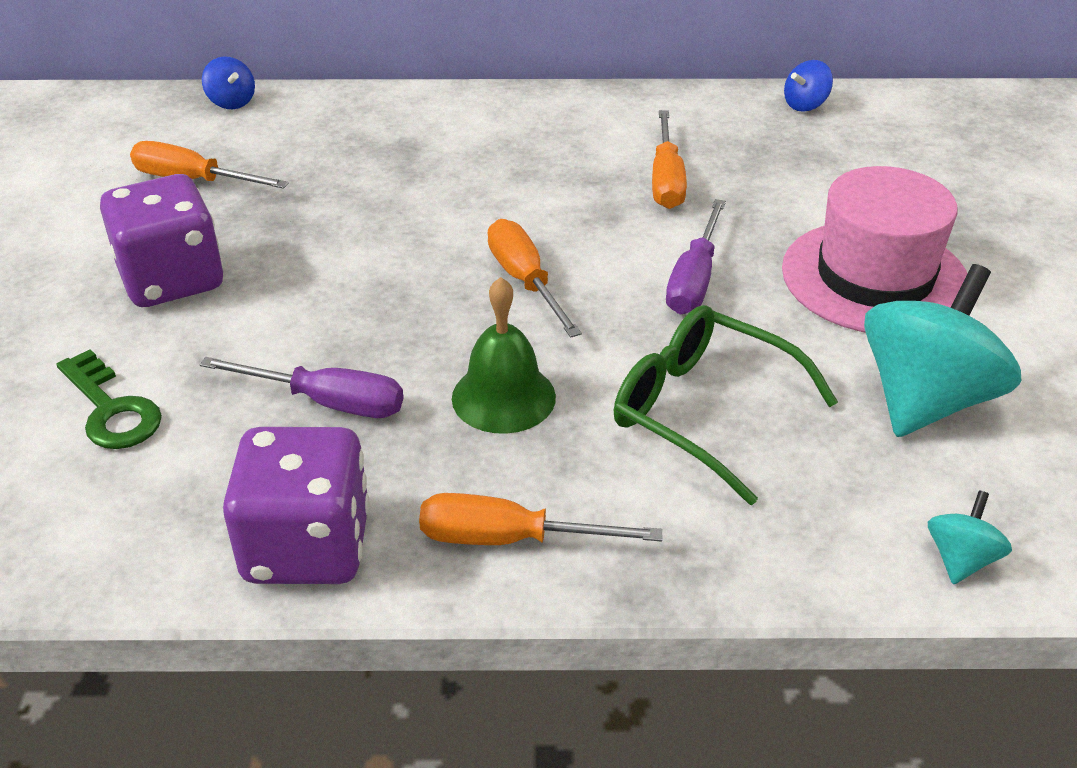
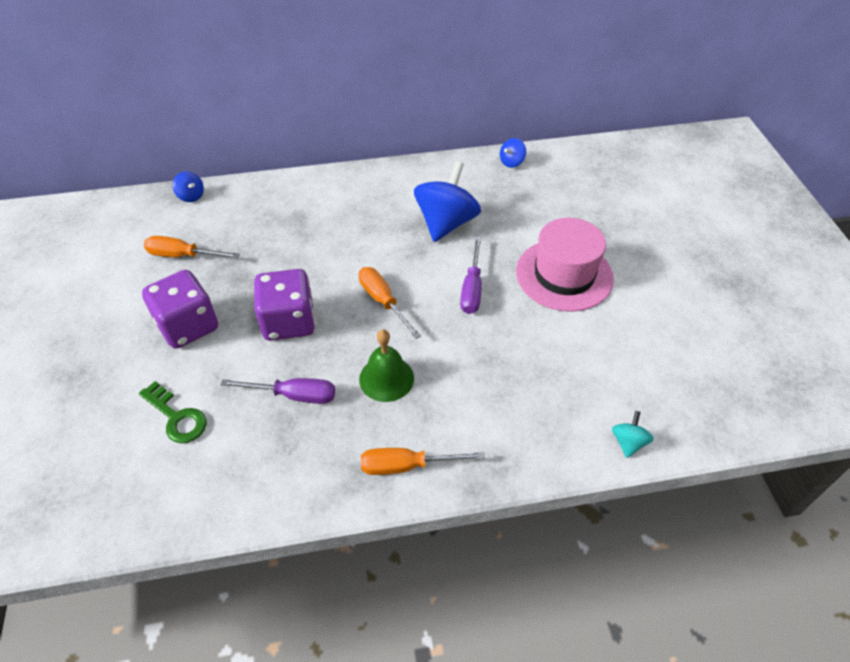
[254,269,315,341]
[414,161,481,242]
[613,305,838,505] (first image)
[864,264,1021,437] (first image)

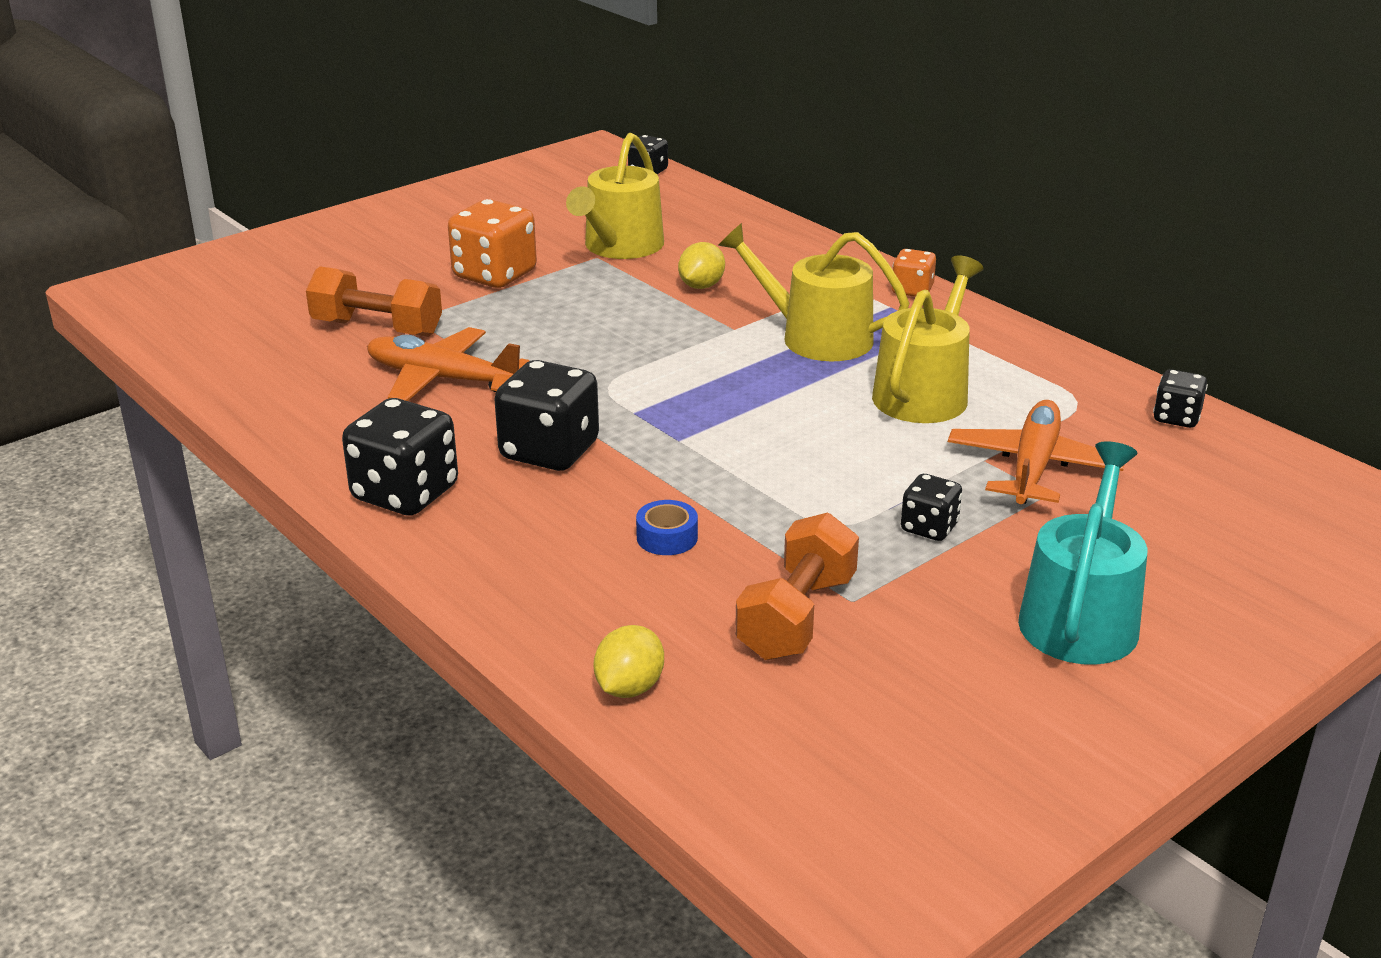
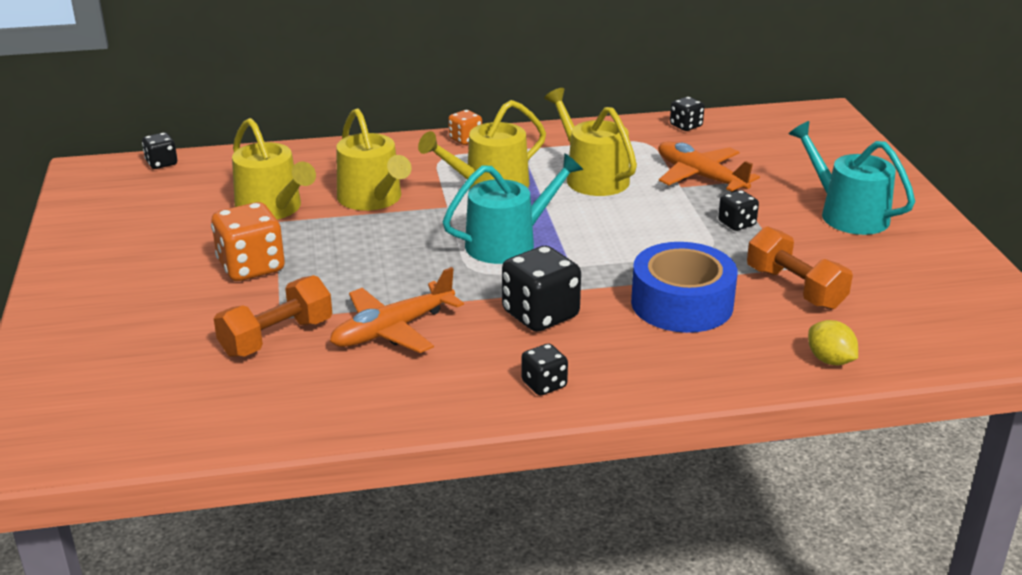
[337,108,412,211]
[443,153,583,264]
[521,344,568,395]
[631,242,738,333]

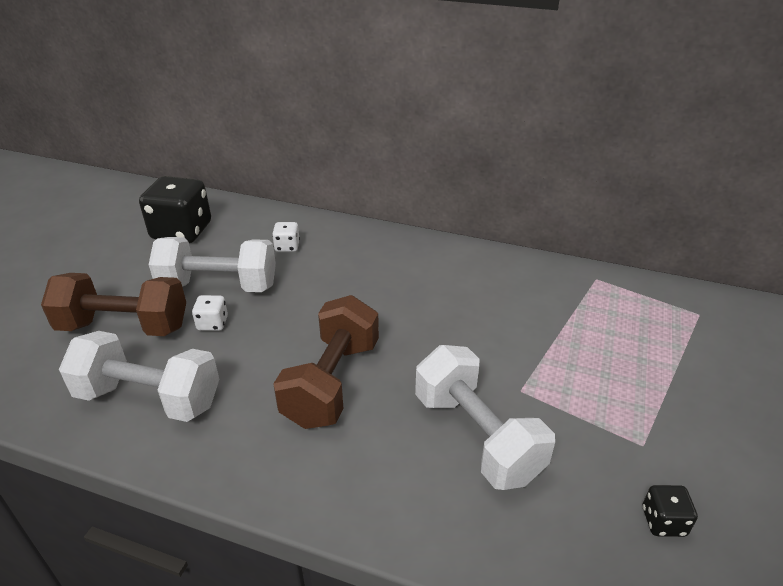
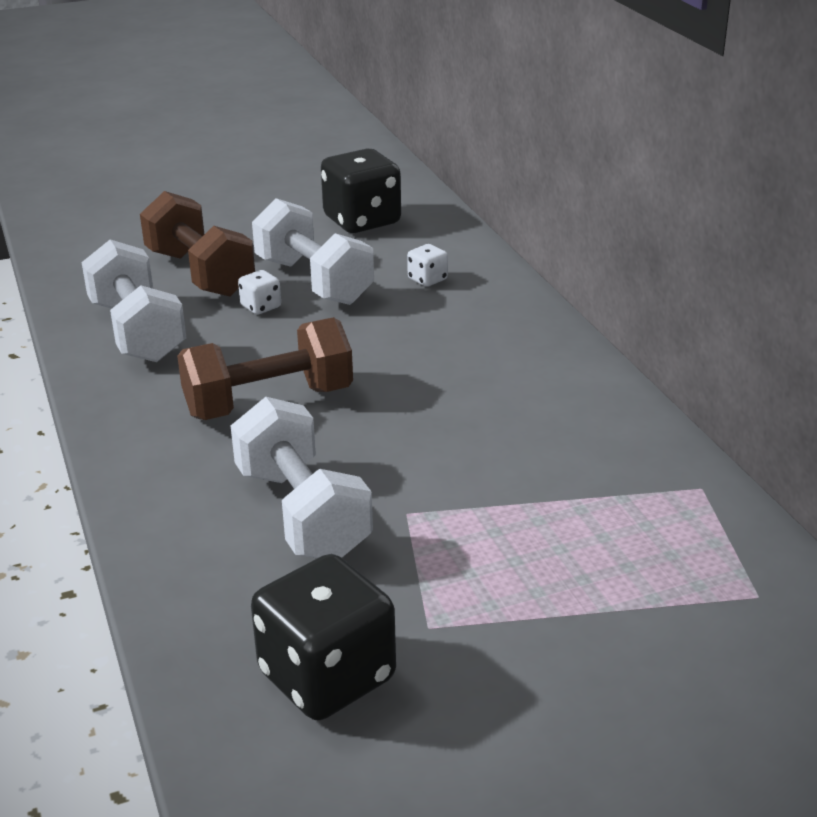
[231,397,373,558]
[251,554,396,720]

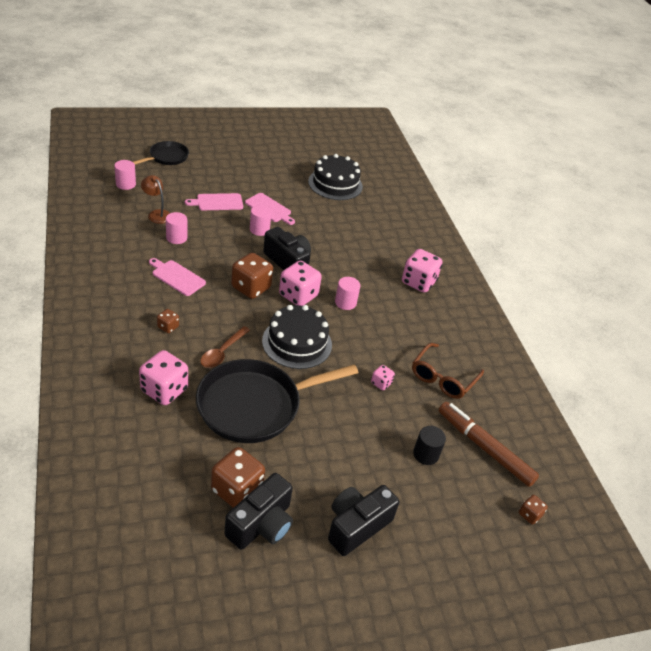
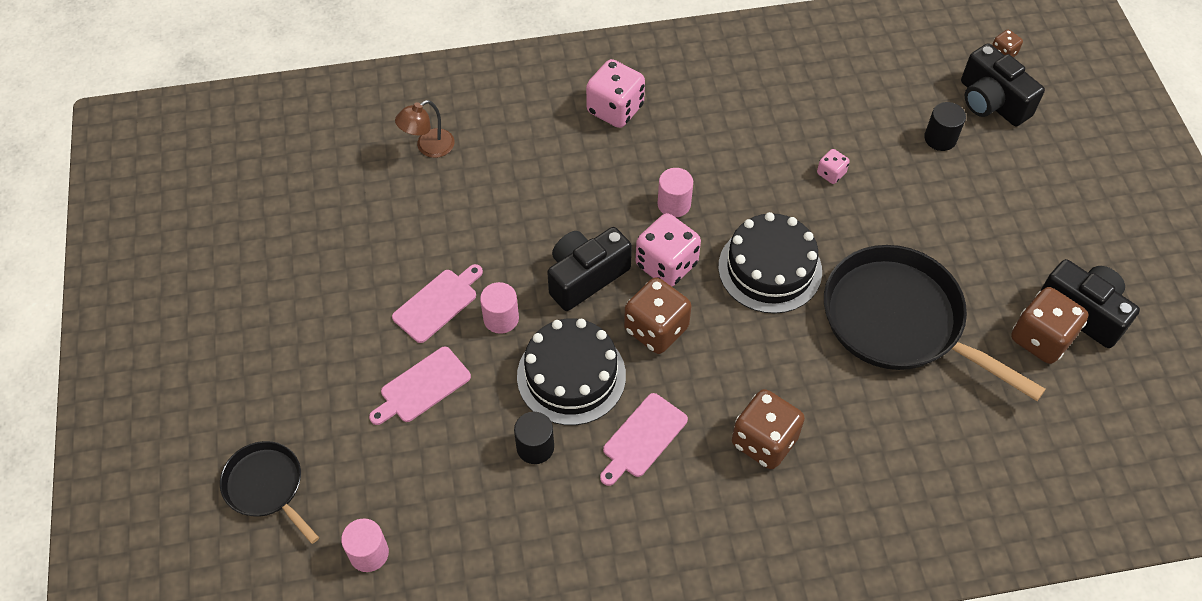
[369,347,471,425]
[395,100,455,158]
[514,412,554,464]
[517,318,626,425]
[732,389,805,469]
[824,245,1046,401]
[961,43,1045,126]
[139,350,188,405] (first image)
[200,326,250,368] (first image)
[412,343,484,399] (first image)
[439,402,539,487] (first image)

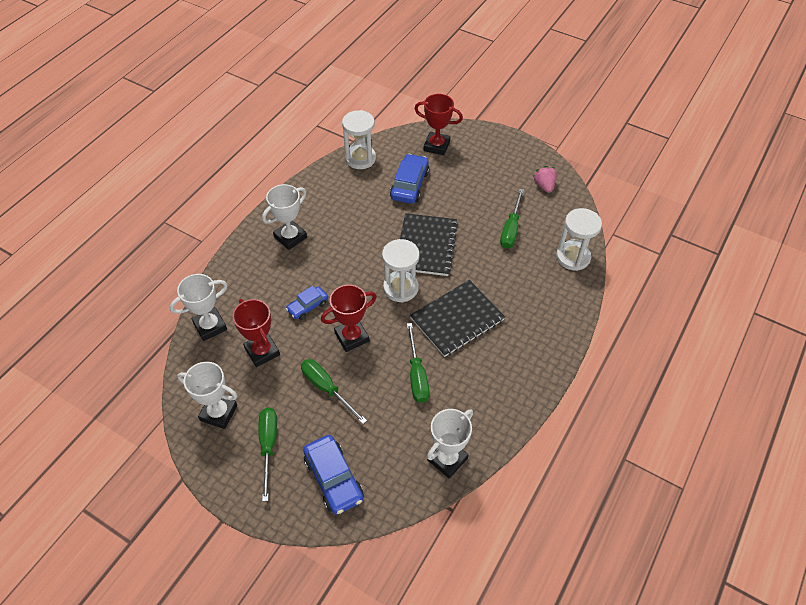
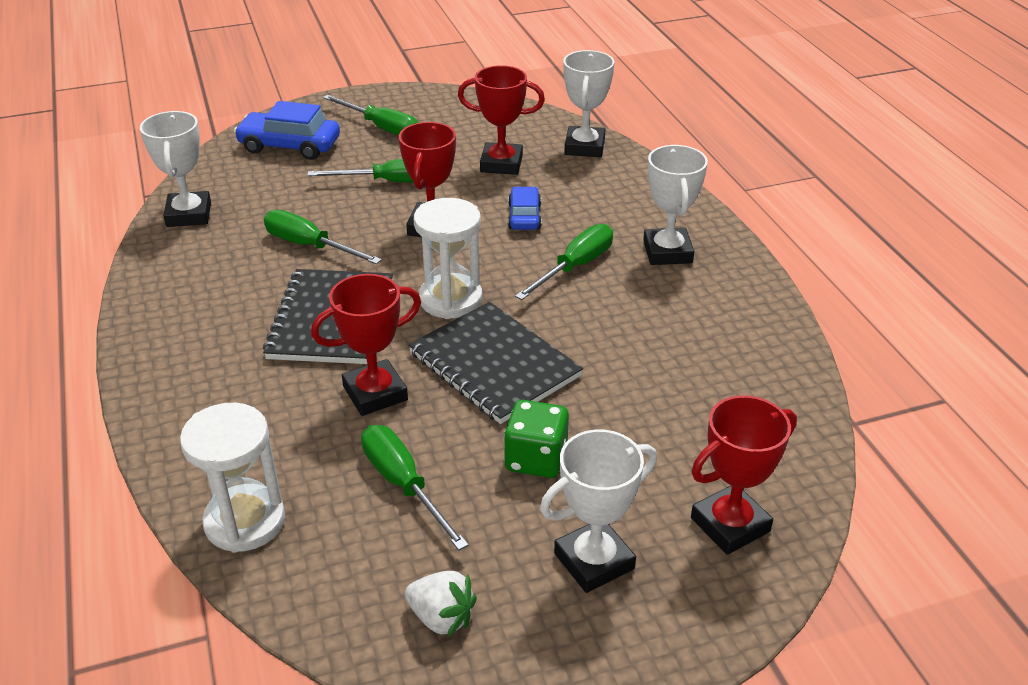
[311,274,421,416]
[405,571,477,638]
[504,400,569,478]
[515,224,613,300]
[540,429,657,593]
[342,110,376,169] (first image)
[390,154,429,204] (first image)

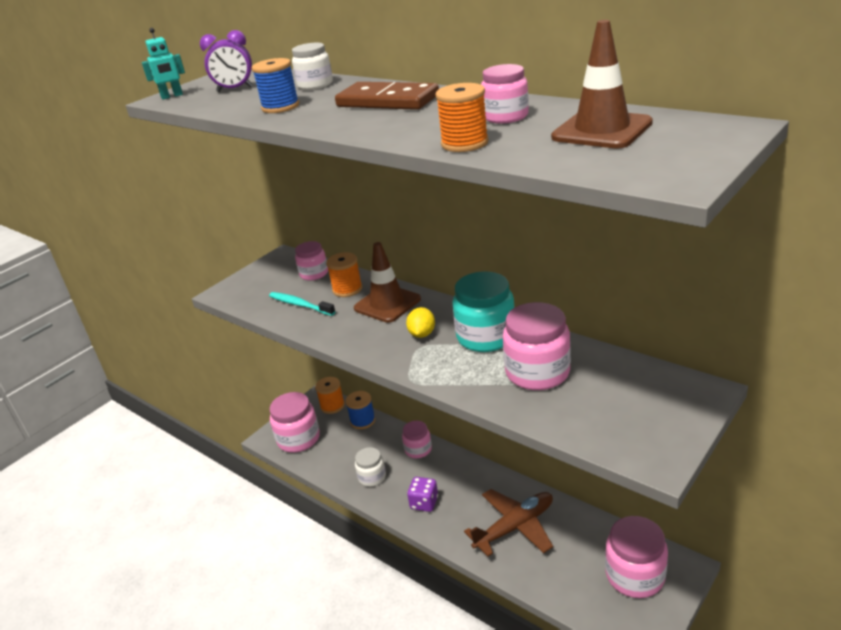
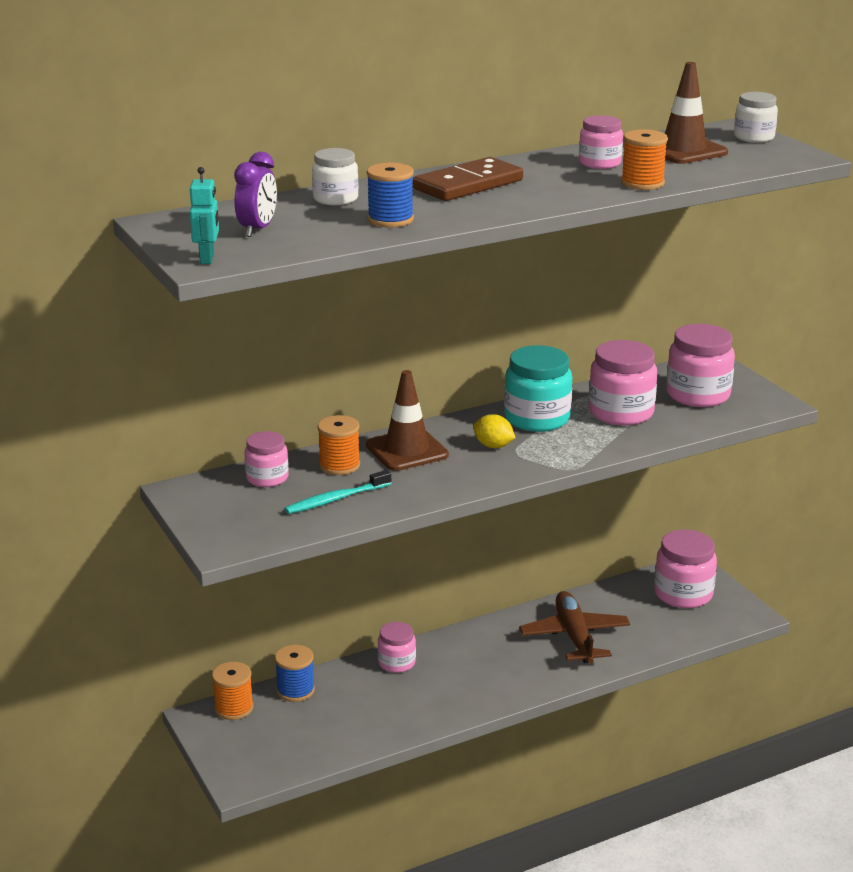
[666,324,735,407]
[734,92,778,143]
[407,477,438,512] (first image)

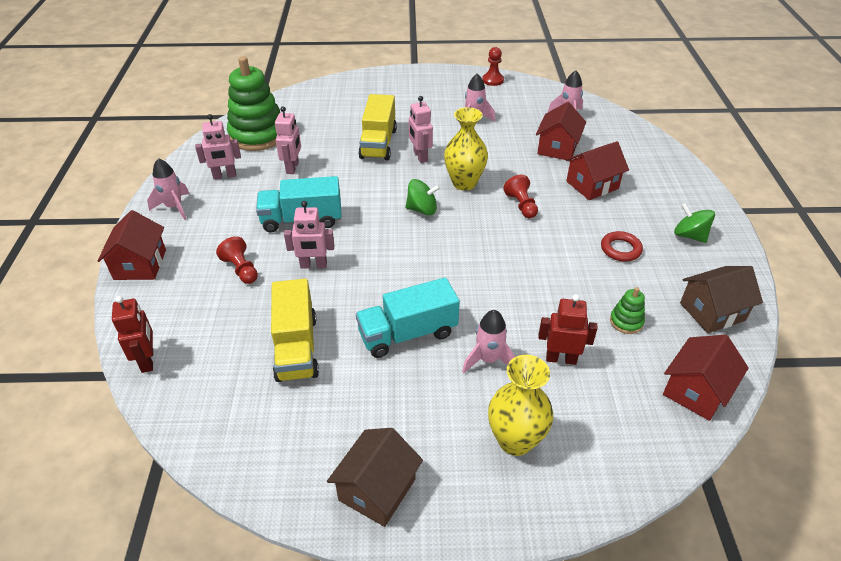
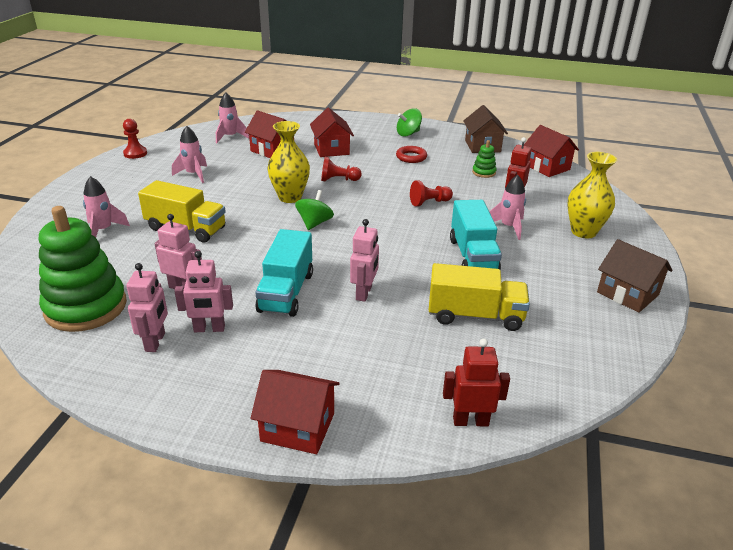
[83,176,130,237]
[174,251,233,332]
[410,181,453,206]

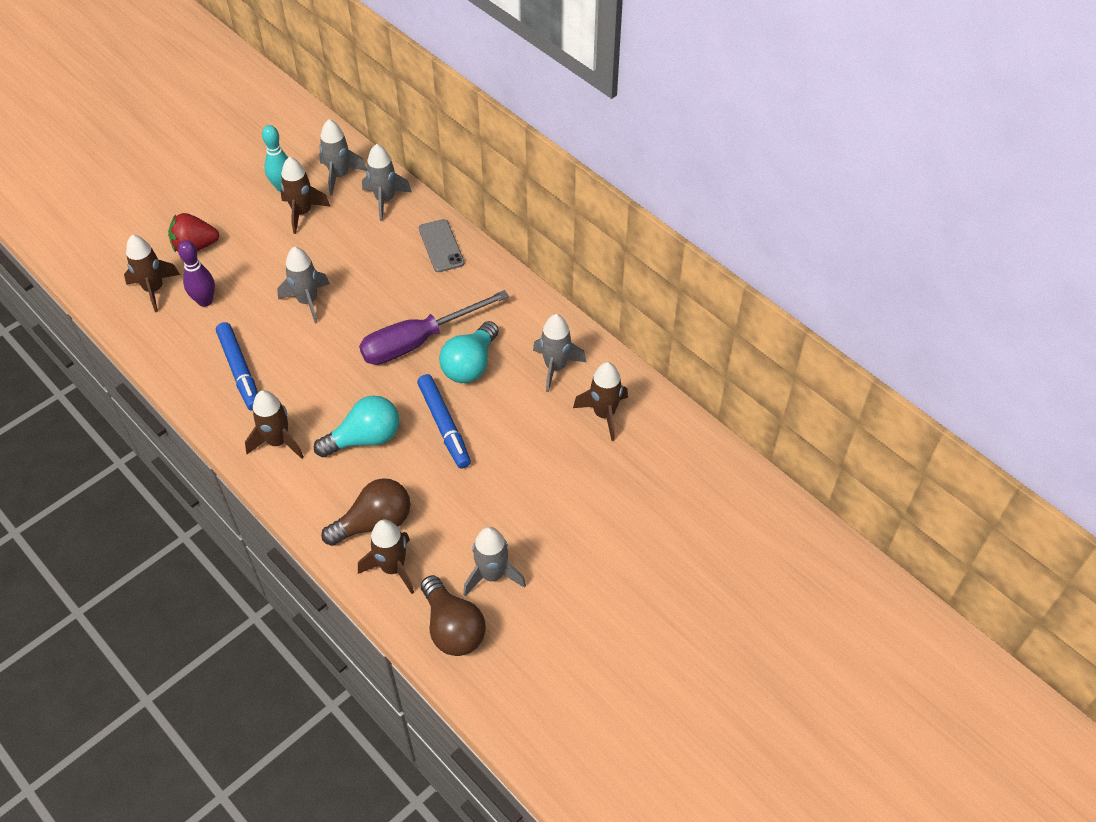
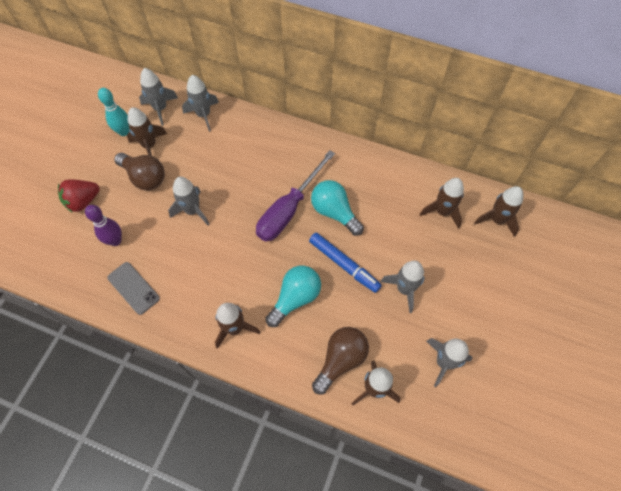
[107,262,160,315]
[114,153,165,190]
[311,180,364,236]
[380,261,425,313]
[474,186,523,237]
[216,322,258,411] (first image)

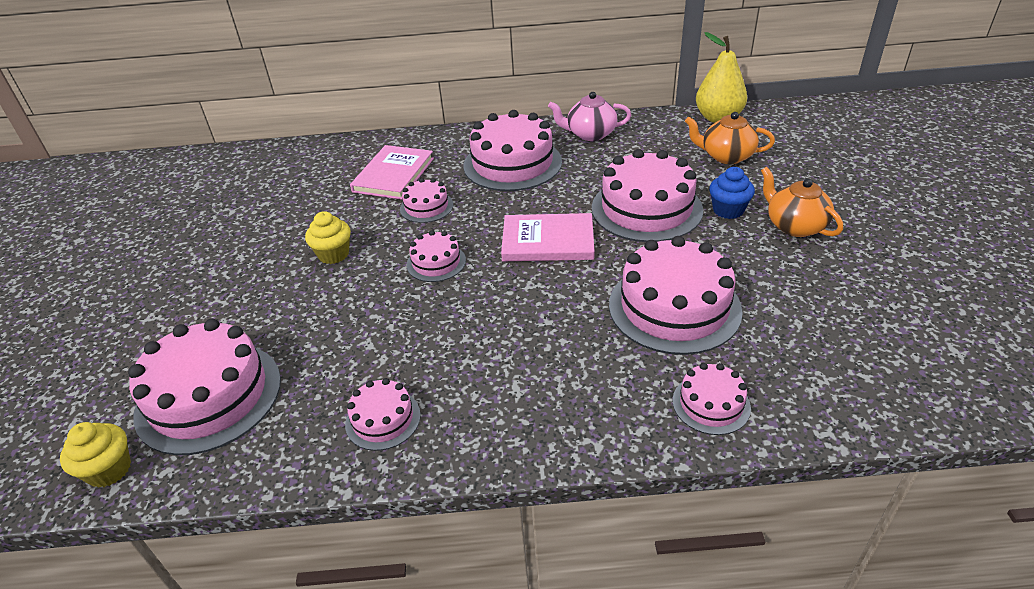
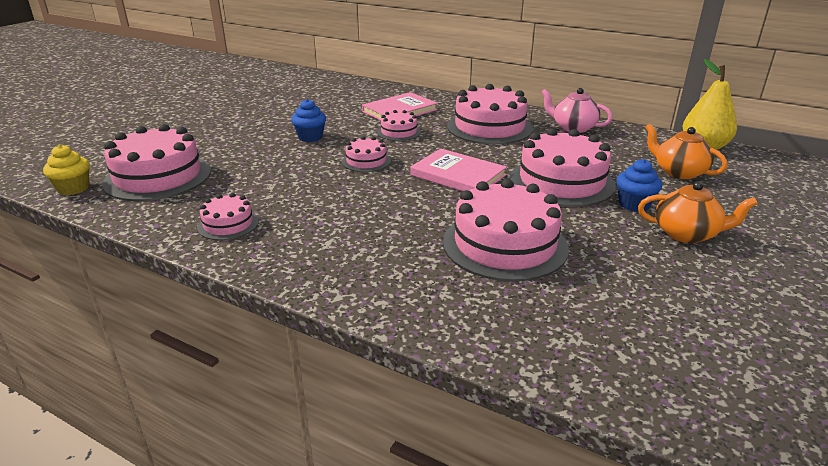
[291,99,326,142]
[638,181,758,243]
[672,363,751,435] (first image)

